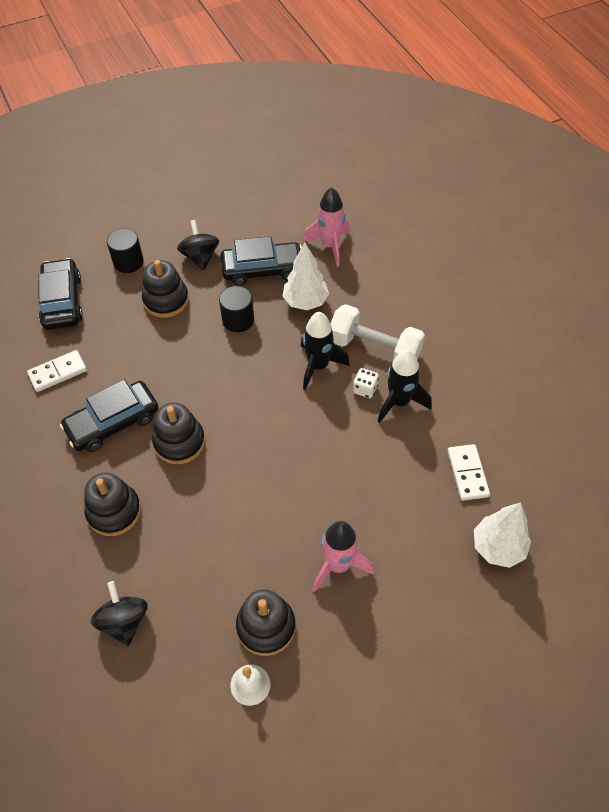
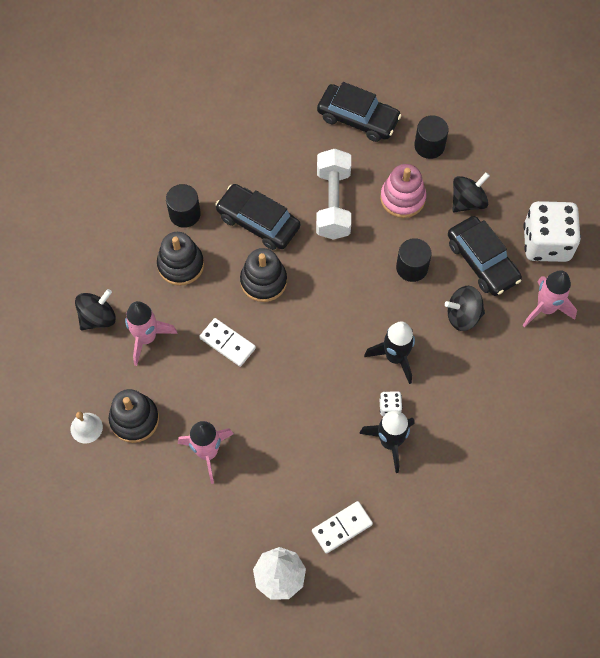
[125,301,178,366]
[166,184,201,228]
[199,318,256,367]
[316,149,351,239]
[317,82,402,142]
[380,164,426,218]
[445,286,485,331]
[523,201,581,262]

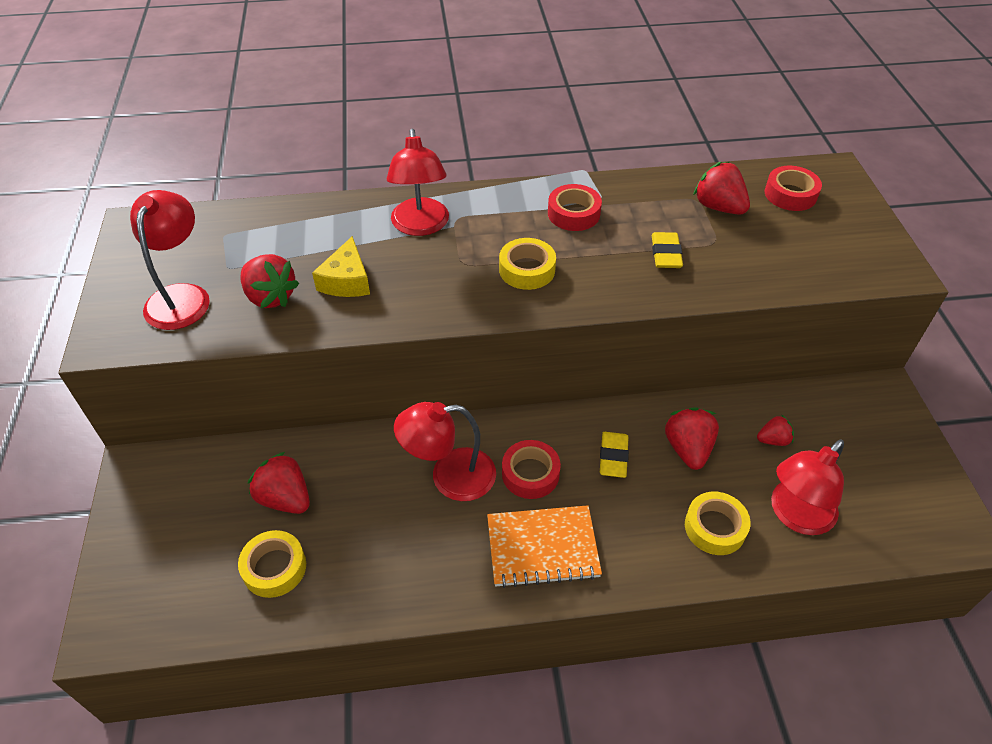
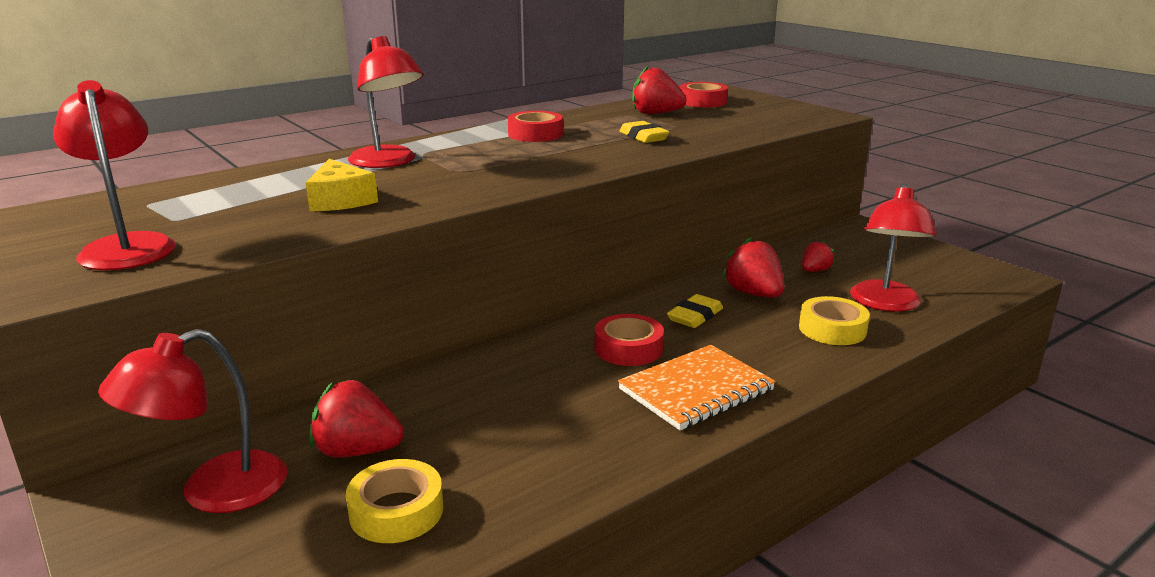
[98,329,287,513]
[667,294,723,328]
[241,254,299,308] (first image)
[499,238,556,290] (first image)

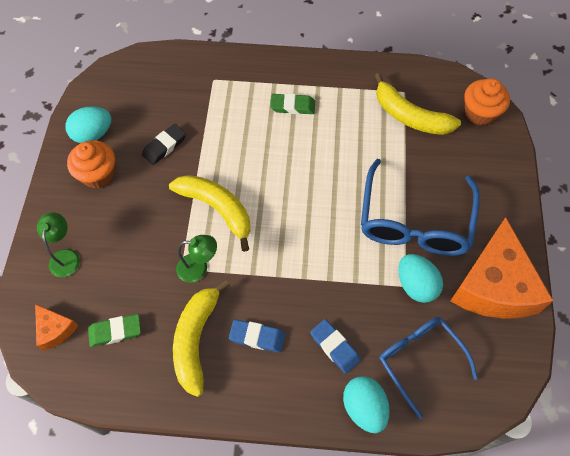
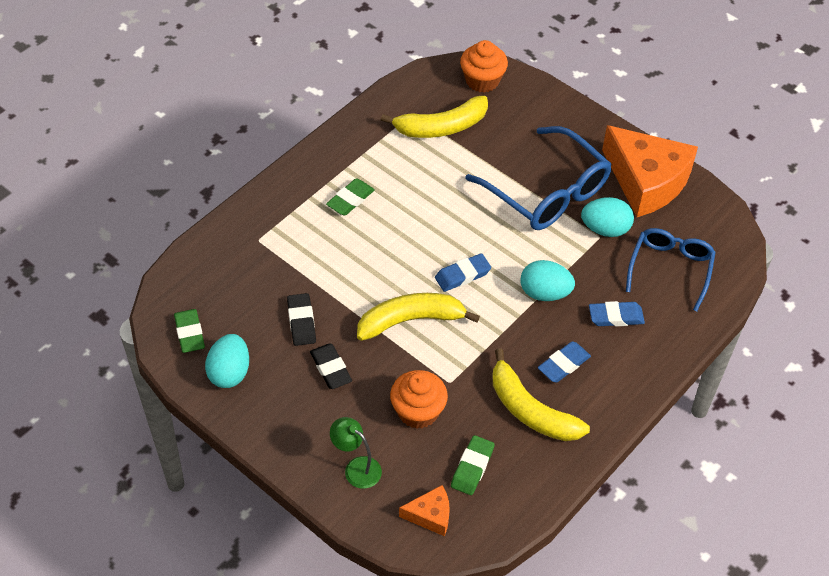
[174,309,205,353]
[310,344,352,389]
[390,370,448,429]
[435,253,491,292]
[520,260,575,301]
[626,228,716,311]
[176,235,217,283] (first image)

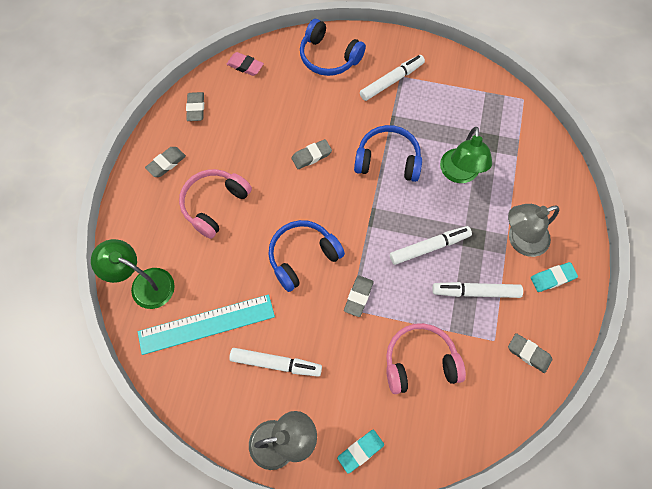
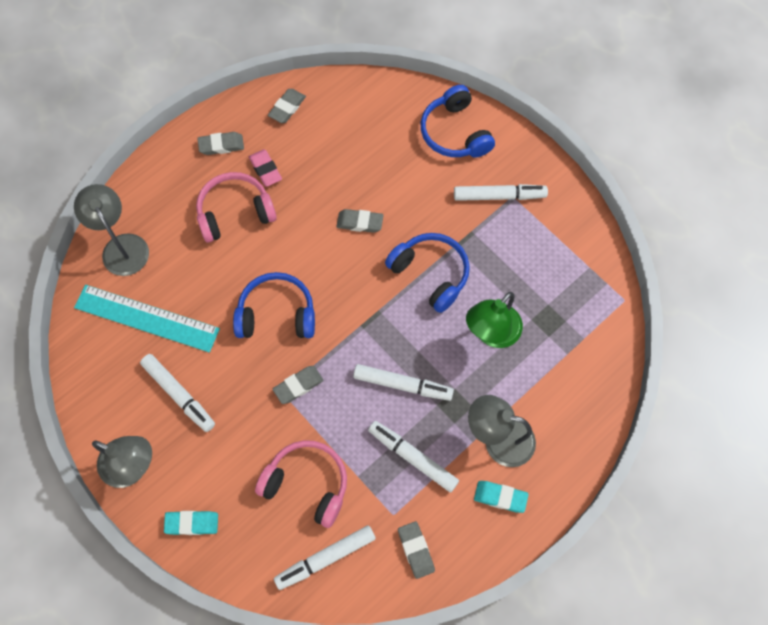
[74,184,149,276]
[249,149,282,187]
[274,525,376,590]

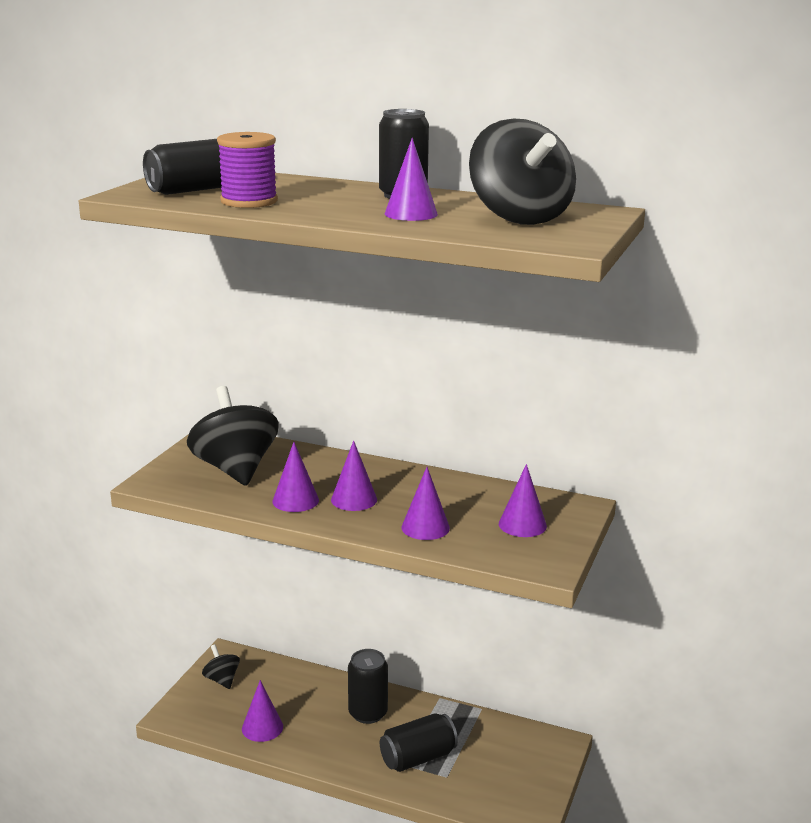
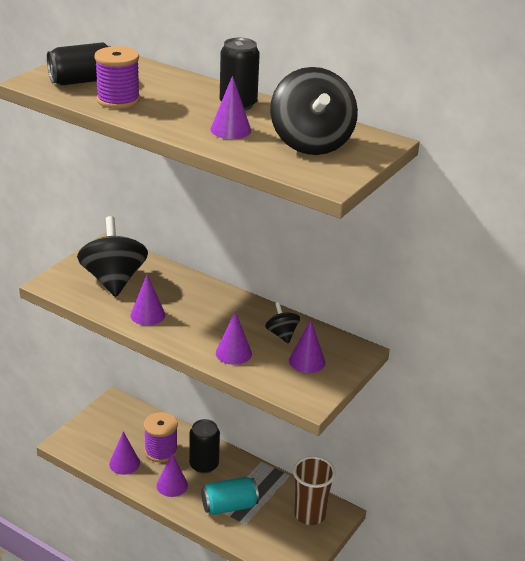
[144,412,178,462]
[157,453,188,497]
[201,477,259,515]
[265,302,300,344]
[293,456,336,525]

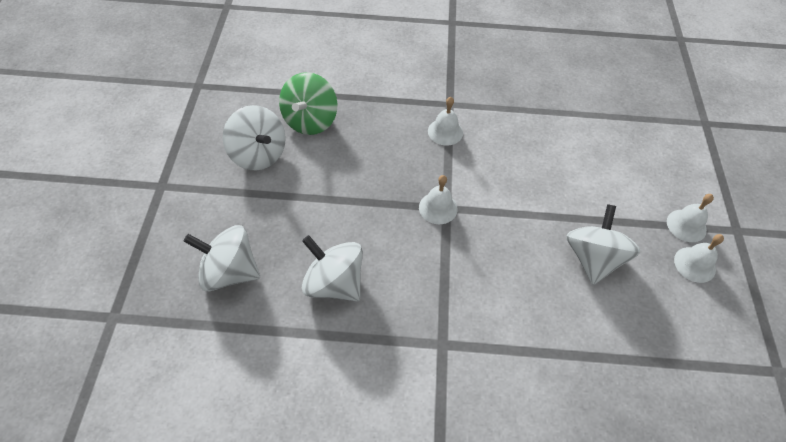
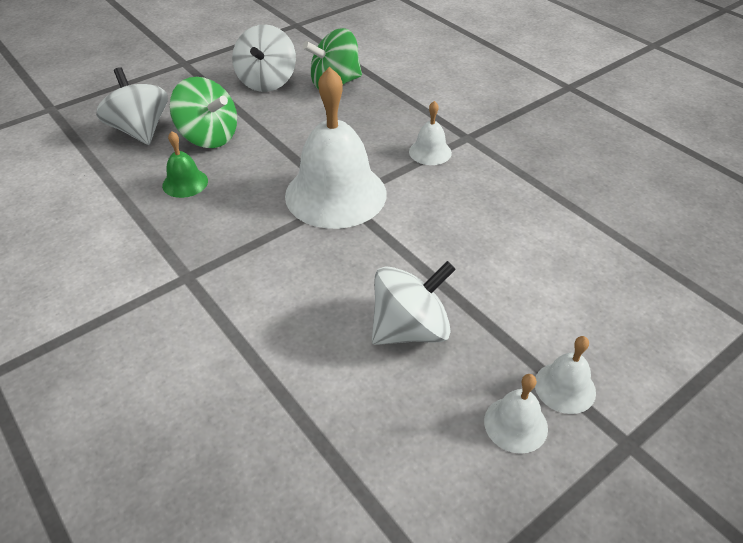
[162,131,208,198]
[170,77,237,148]
[285,67,387,229]

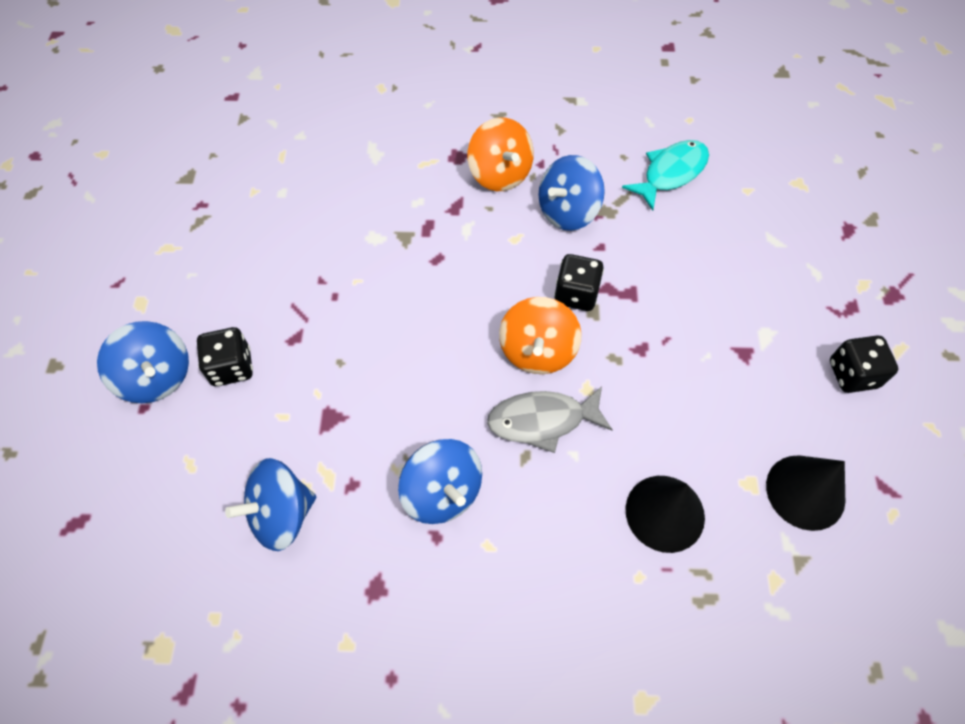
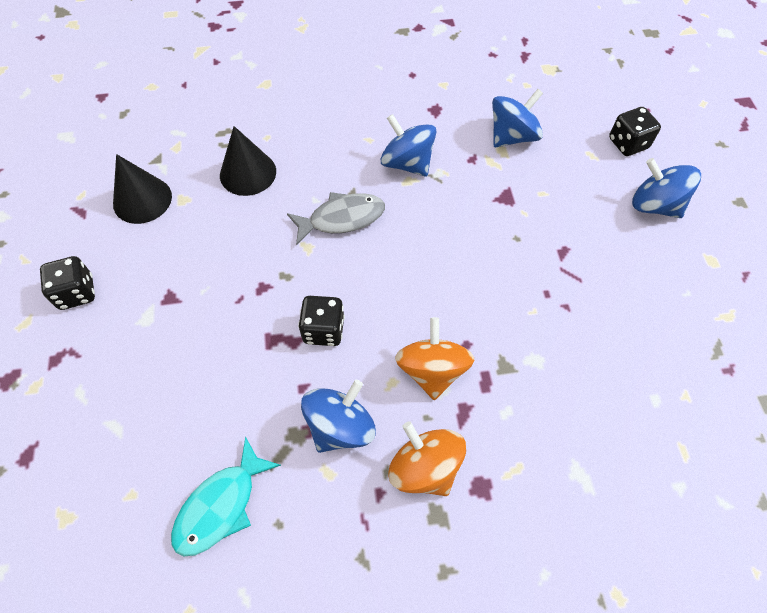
[395,317,474,400]
[609,107,661,156]

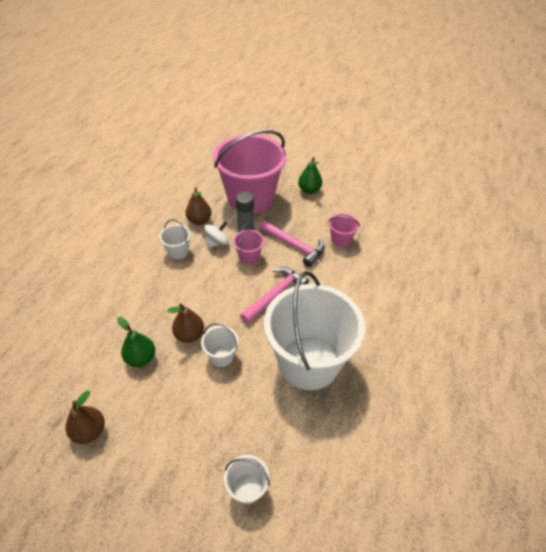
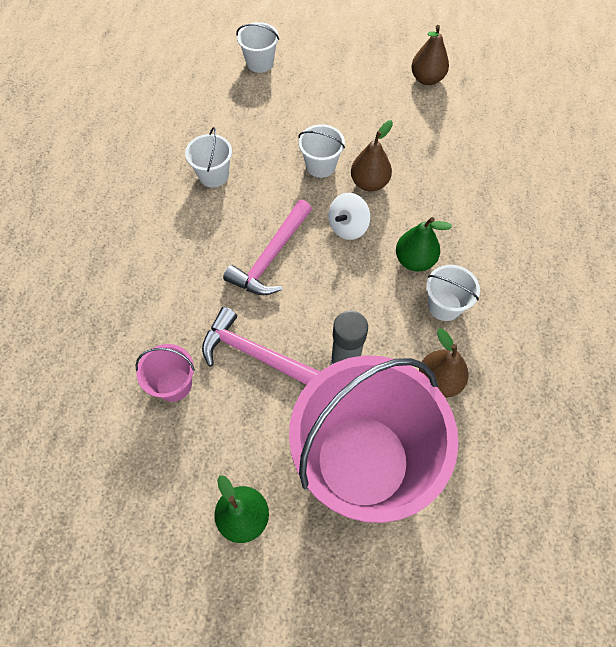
[185,127,232,188]
[328,193,370,240]
[396,217,452,271]
[233,224,265,265] (first image)

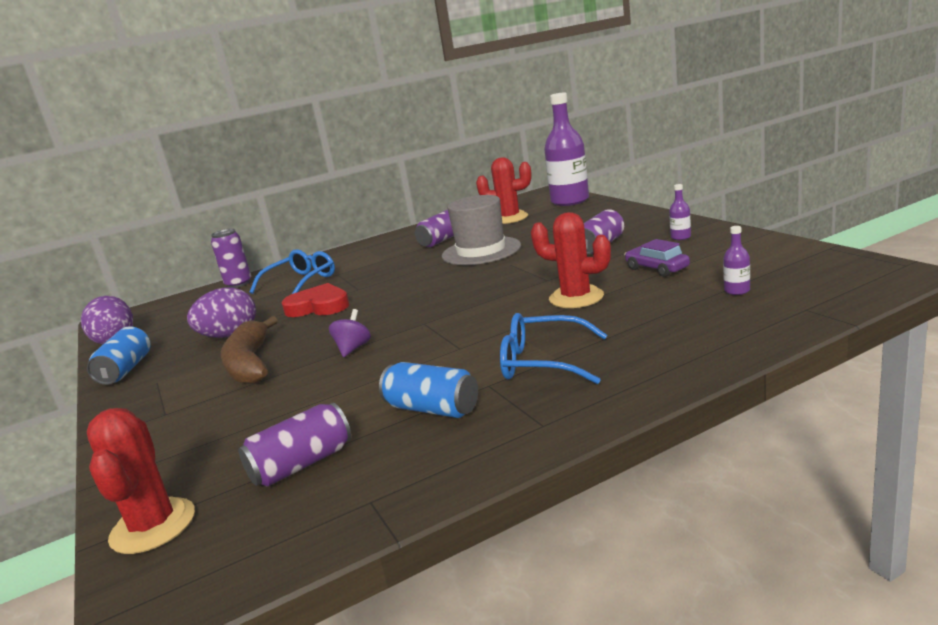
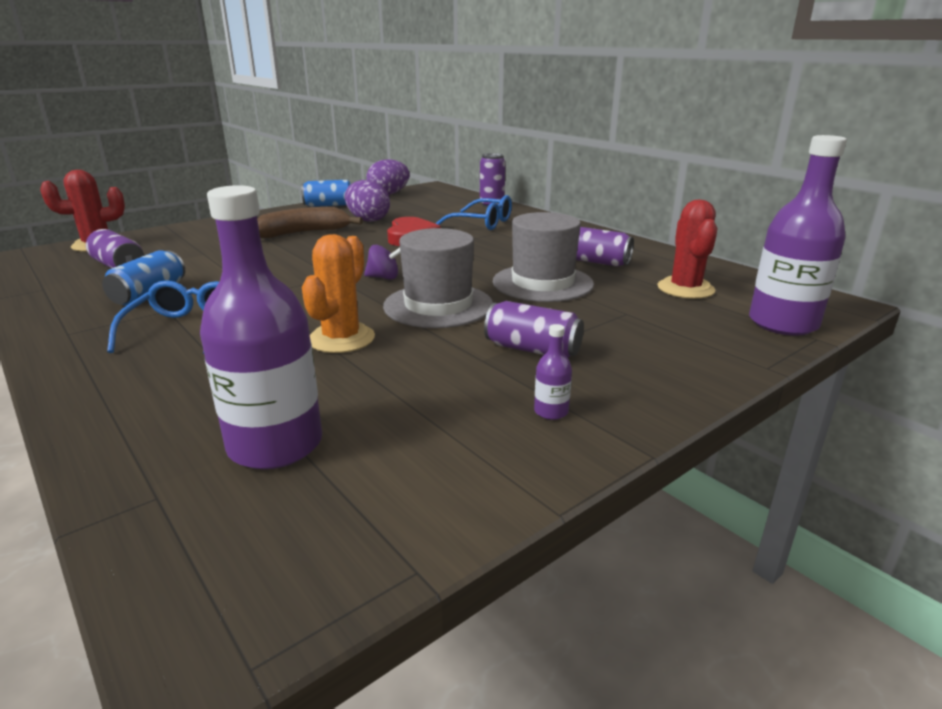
[200,185,322,469]
[302,234,375,353]
[364,245,400,280]
[383,228,493,328]
[624,239,690,277] (first image)

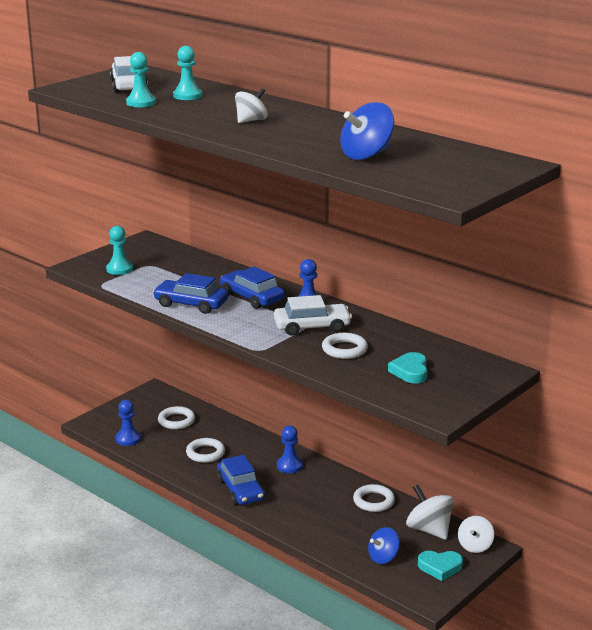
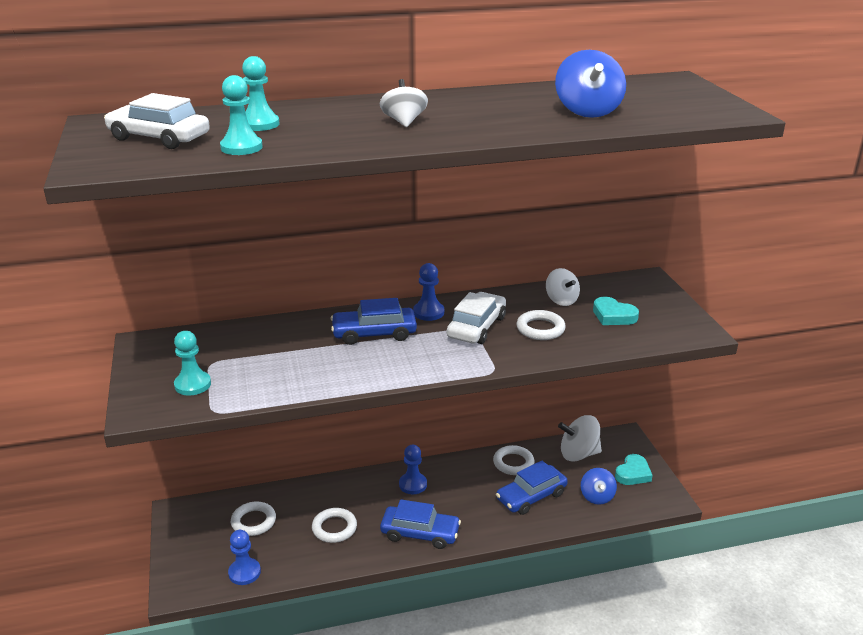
[496,461,568,515]
[546,268,580,306]

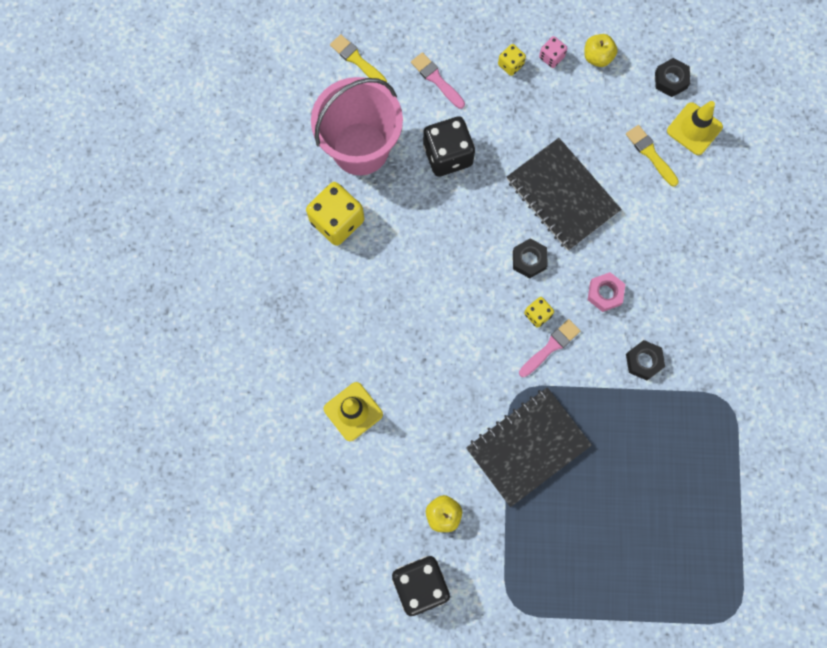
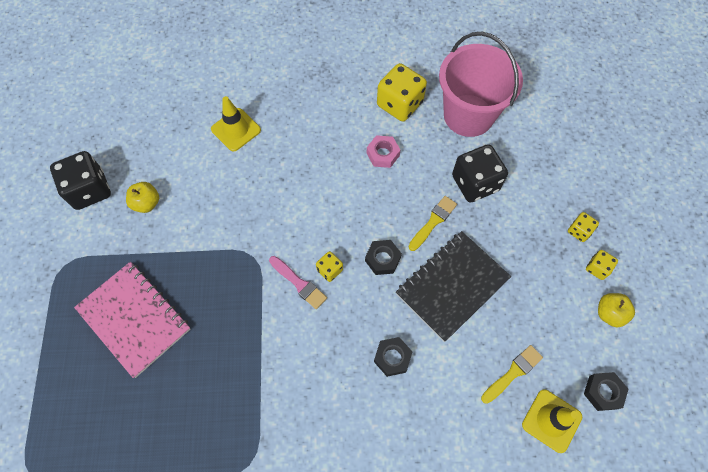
[74,262,191,378]
[367,135,400,168]
[374,337,413,377]
[409,196,457,251]
[586,250,618,280]
[411,52,465,109] (first image)
[466,387,592,507] (first image)

